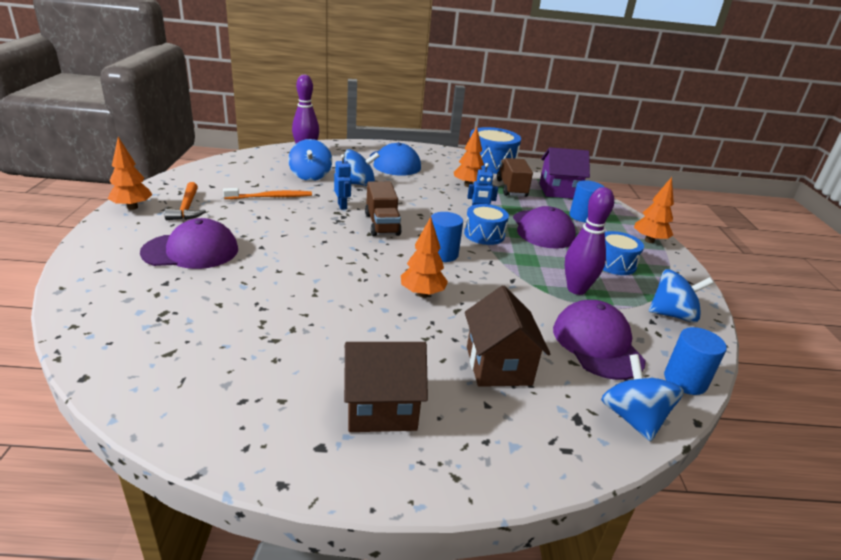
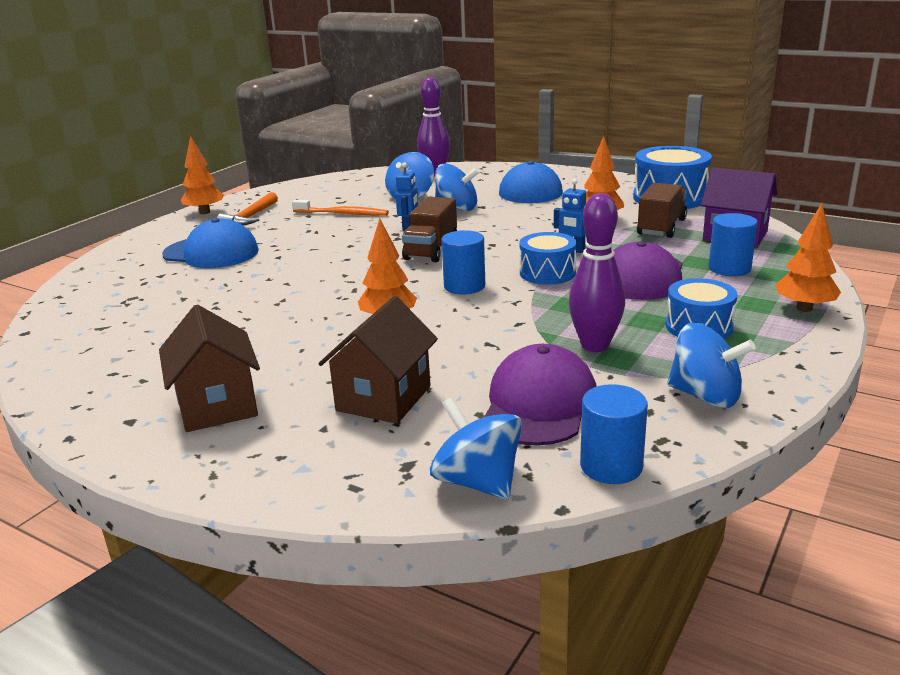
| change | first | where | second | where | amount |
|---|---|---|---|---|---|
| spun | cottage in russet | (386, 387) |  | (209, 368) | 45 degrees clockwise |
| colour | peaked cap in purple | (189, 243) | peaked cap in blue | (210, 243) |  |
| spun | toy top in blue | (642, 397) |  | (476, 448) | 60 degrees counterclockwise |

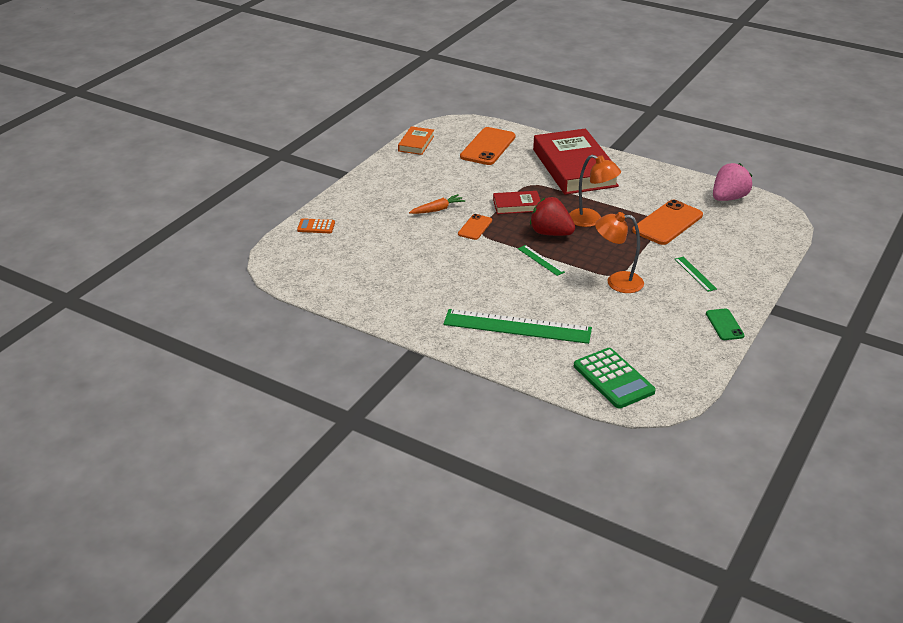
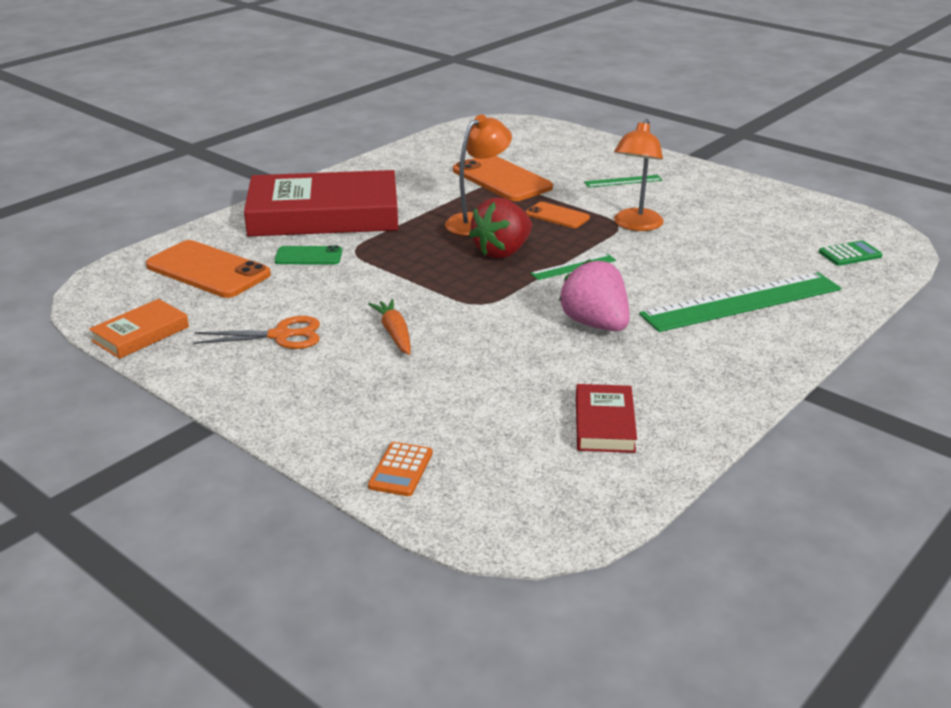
| change | first | where | second | where | amount |
|---|---|---|---|---|---|
| spun | hardback in orange-coloured | (416, 140) |  | (139, 329) | 75 degrees counterclockwise |
| appeared |  |  | shears in orange-coloured | (256, 332) |  |
| relocated | phone in leaf-green | (725, 324) |  | (308, 255) |  |
| relocated | phone in orange-coloured | (475, 227) |  | (558, 215) |  |
| relocated | toy strawberry in pink | (732, 182) |  | (594, 295) |  |
| relocated | hardback in scarlet | (517, 202) |  | (606, 418) |  |
| spun | ruler in leaf-green | (517, 326) |  | (740, 302) | 45 degrees clockwise |
| size | pocket calculator in leaf-green | (615, 378) |  | (850, 253) | x0.54 |

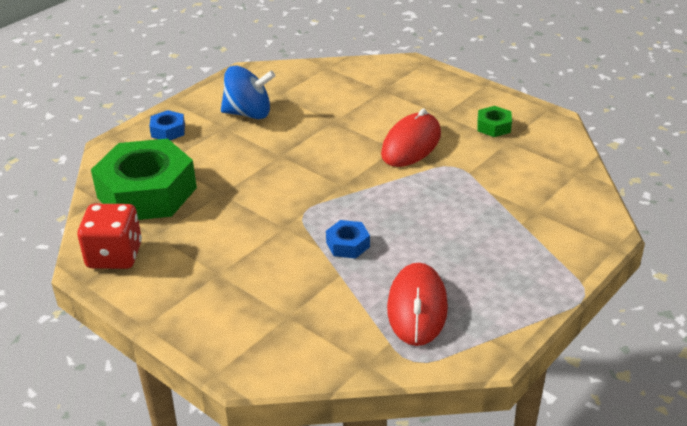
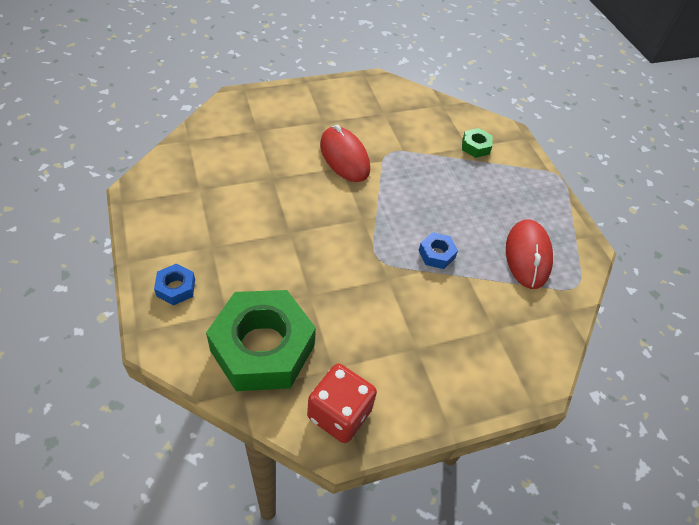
| change | first | where | second | where | amount |
|---|---|---|---|---|---|
| relocated | nut in leaf-green | (494, 121) |  | (477, 143) |  |
| spun | PC mouse in scarlet | (417, 304) |  | (529, 254) | 60 degrees clockwise |
| missing | toy top in blue | (248, 92) |  |  |  |

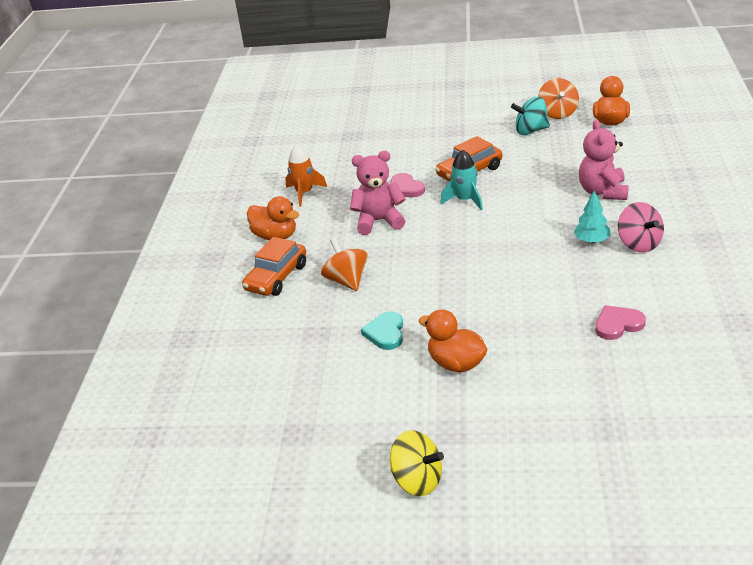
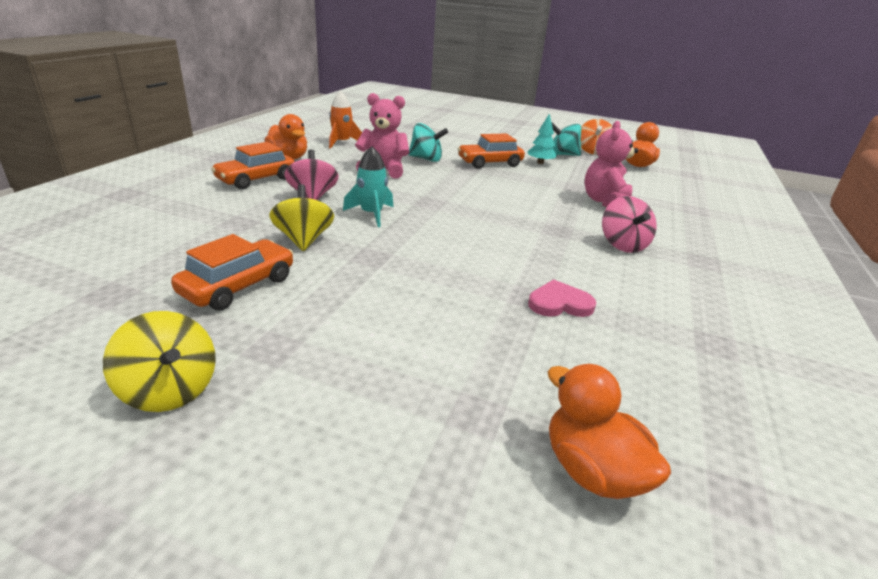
| change | first | where | second | where | amount |
|---|---|---|---|---|---|
| appeared |  |  | car in orange-coloured | (232, 272) |  |
| exchanged | heart in turquoise | (382, 330) | toy top in yellow | (302, 217) |  |
| colour | toy top in orange-coloured | (344, 264) | toy top in pink | (311, 174) |  |
| relocated | rocket in turquoise | (461, 180) |  | (368, 186) |  |
| exchanged | heart in pink | (407, 185) | toy top in turquoise | (428, 142) |  |
| relocated | tree in turquoise | (592, 217) |  | (542, 138) |  |
| relocated | toy duck in orange-coloured | (453, 340) |  | (609, 431) |  |

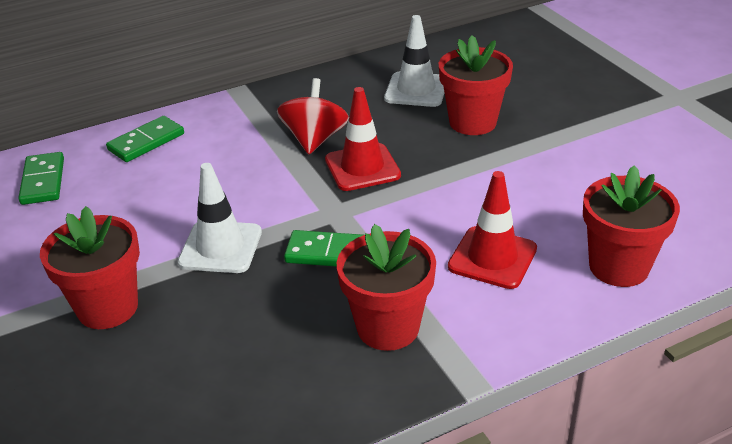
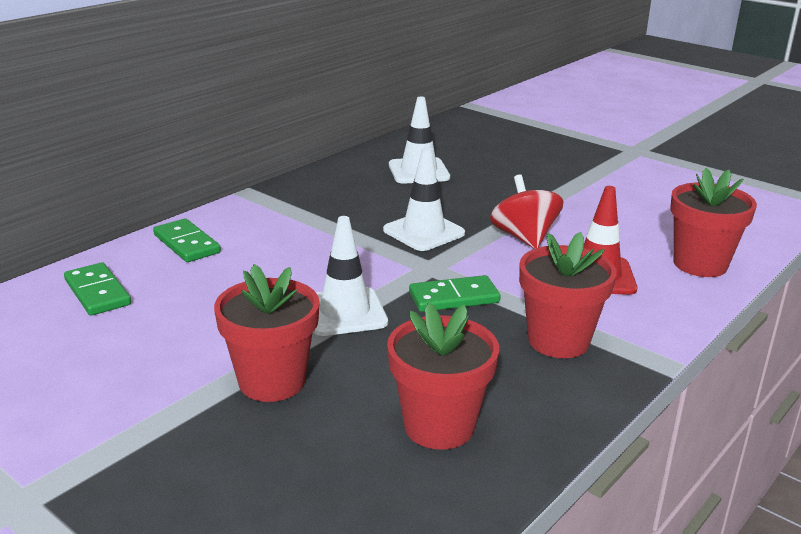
| change | first | where | second | where | amount |
|---|---|---|---|---|---|
| spun | domino in leaf-green | (145, 139) |  | (187, 240) | 60 degrees counterclockwise |
| colour | safety cone in scarlet | (363, 139) | safety cone in pure white | (424, 199) |  |
| relocated | plant pot in scarlet | (476, 85) |  | (443, 376) |  |
| relocated | toy top in scarlet | (313, 116) |  | (526, 211) |  |

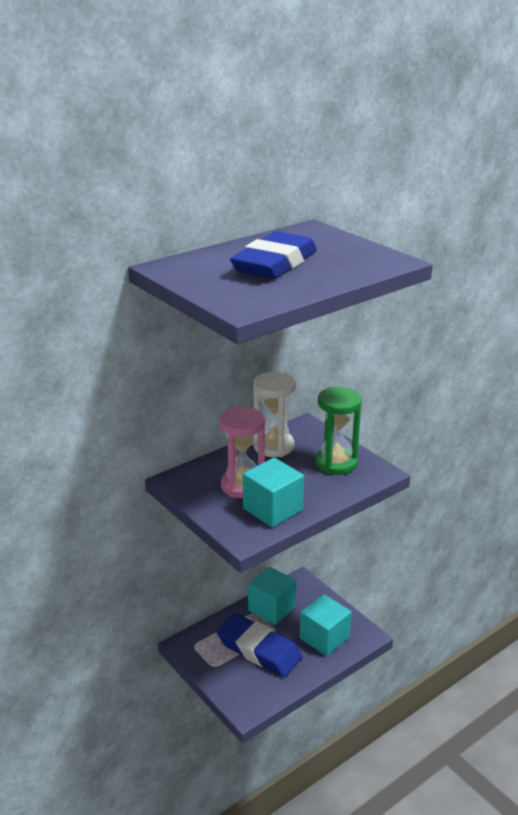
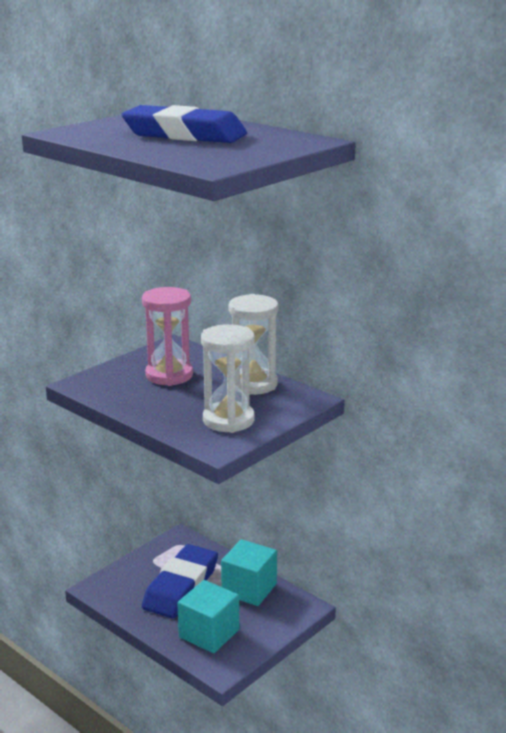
| change | first | where | second | where | amount |
|---|---|---|---|---|---|
| colour | hourglass in leaf-green | (338, 431) | hourglass in pure white | (228, 378) |  |
| missing | cube in turquoise | (273, 492) |  |  |  |

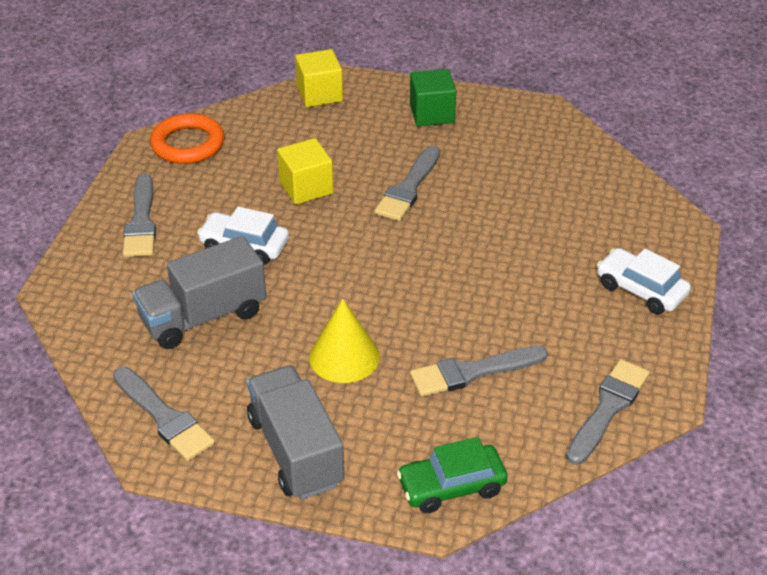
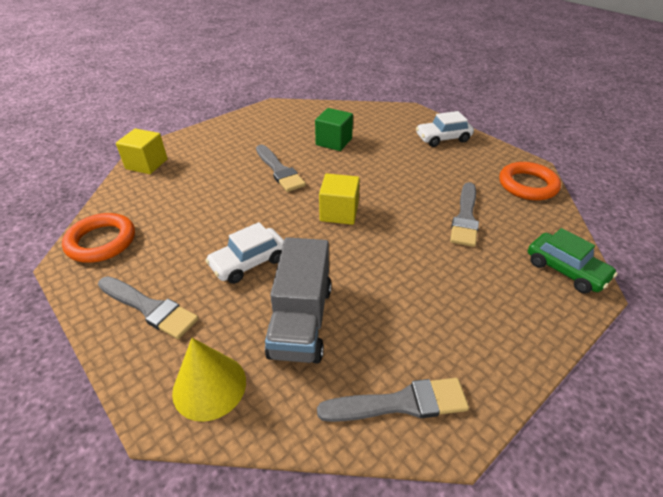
| change | first | where | second | where | amount |
|---|---|---|---|---|---|
| relocated | cone in yellow | (344, 341) |  | (209, 380) |  |
| relocated | cube in leaf-green | (433, 97) |  | (334, 129) |  |
| relocated | cube in yellow | (305, 171) |  | (339, 199) |  |
| exchanged | paint brush in gray | (608, 412) | ring in orange-coloured | (530, 181) |  |
| spun | car in leaf-green | (452, 475) |  | (573, 261) | 60 degrees counterclockwise |
| missing | truck in gray | (295, 432) |  |  |  |

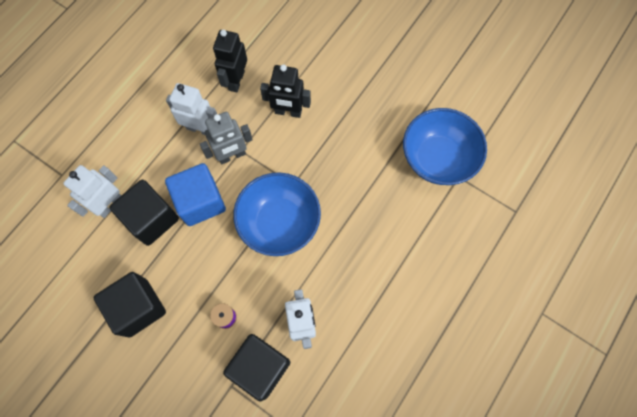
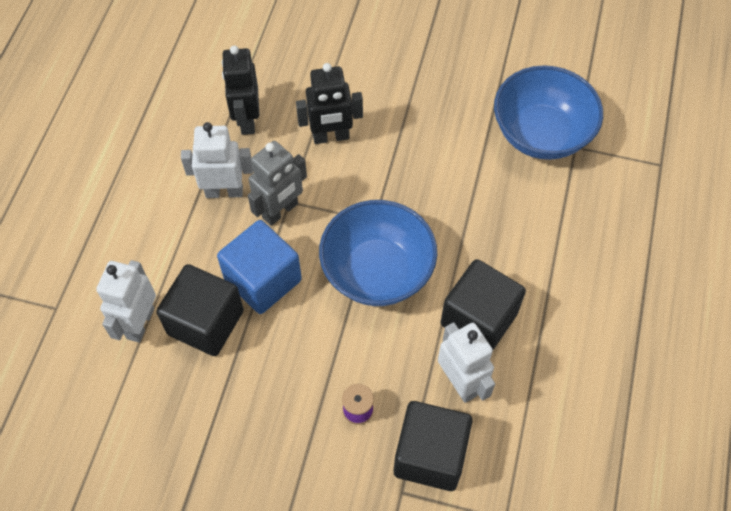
| change | first | where | second | where | amount |
|---|---|---|---|---|---|
| relocated | cube in black | (130, 305) |  | (483, 304) |  |

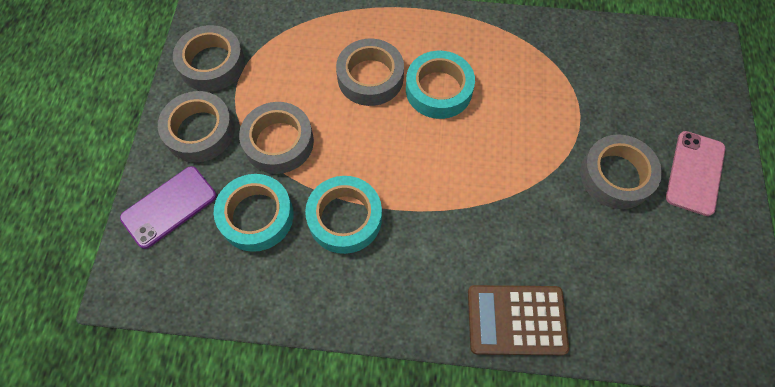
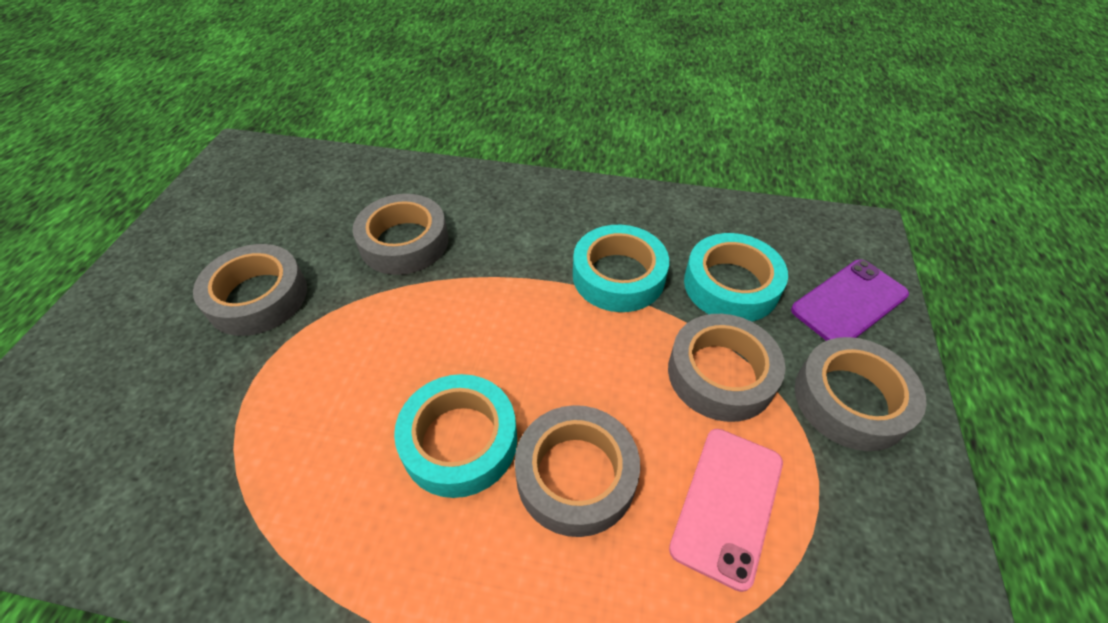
| change | first | where | second | where | amount |
|---|---|---|---|---|---|
| relocated | roll of tape in gray | (209, 58) |  | (400, 234) |  |
| relocated | phone in pink | (695, 173) |  | (726, 510) |  |
| missing | pocket calculator in russet | (518, 320) |  |  |  |

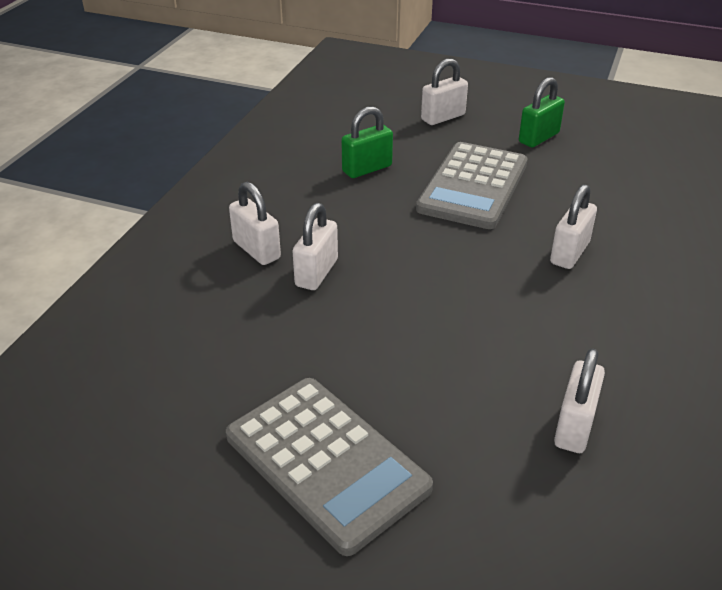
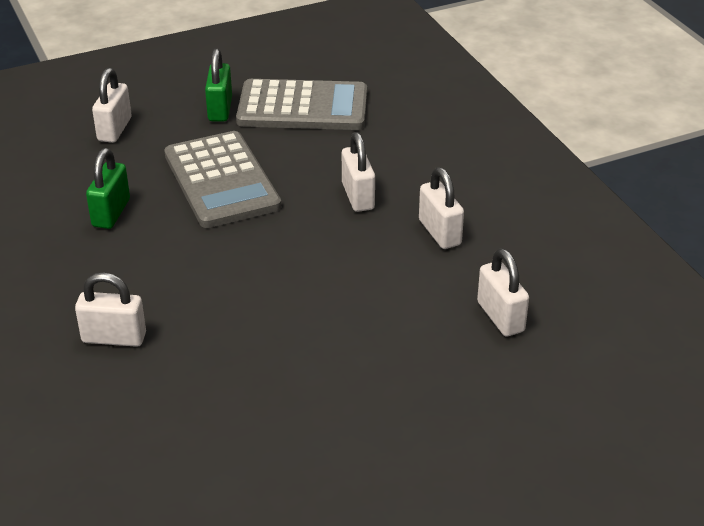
| change | first | where | second | where | amount |
|---|---|---|---|---|---|
| relocated | pocket calculator in gray | (329, 467) |  | (301, 104) |  |
| relocated | padlock in pure white | (315, 246) |  | (441, 208) |  |

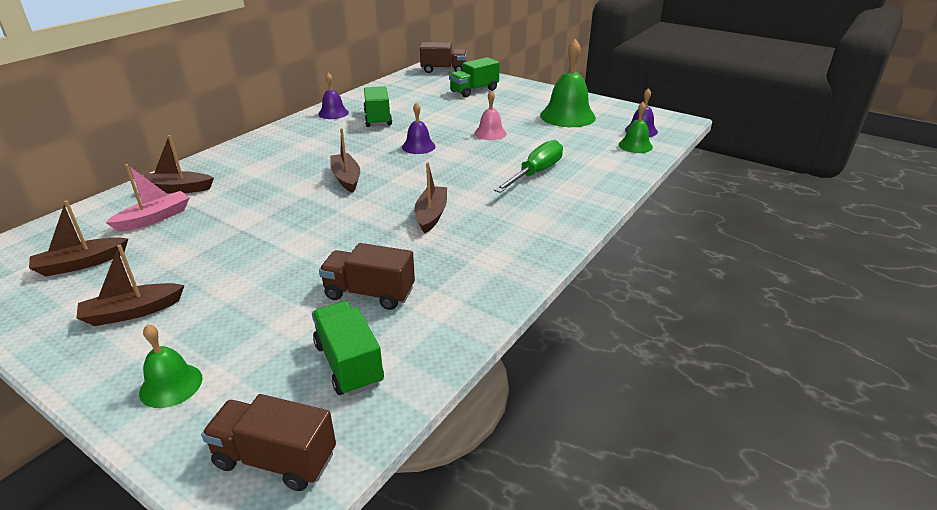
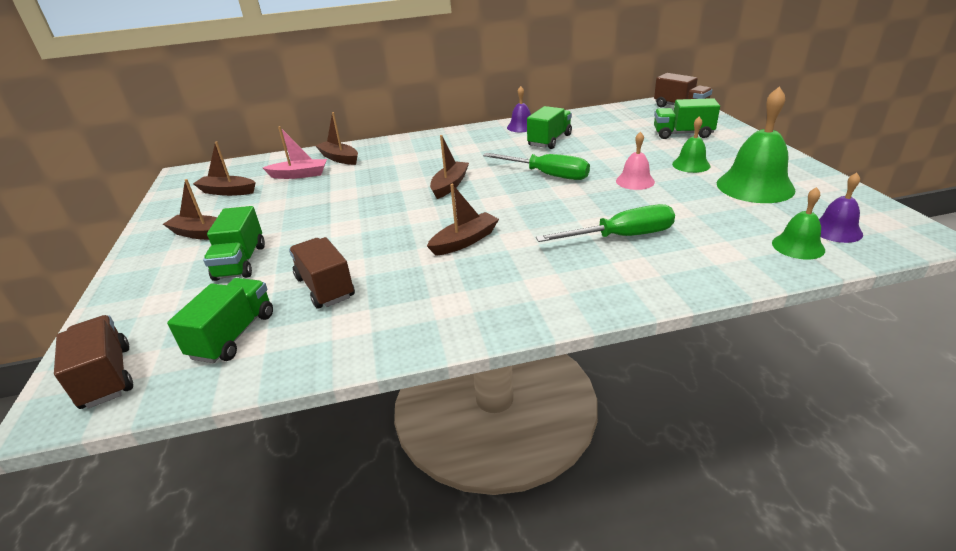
| change | first | where | second | where | amount |
|---|---|---|---|---|---|
| appeared |  |  | truck in leaf-green | (234, 243) |  |
| exchanged | hand bell in purple | (419, 128) | hand screwdriver in leaf-green | (536, 166) |  |
| relocated | hand bell in leaf-green | (170, 366) |  | (691, 145) |  |

